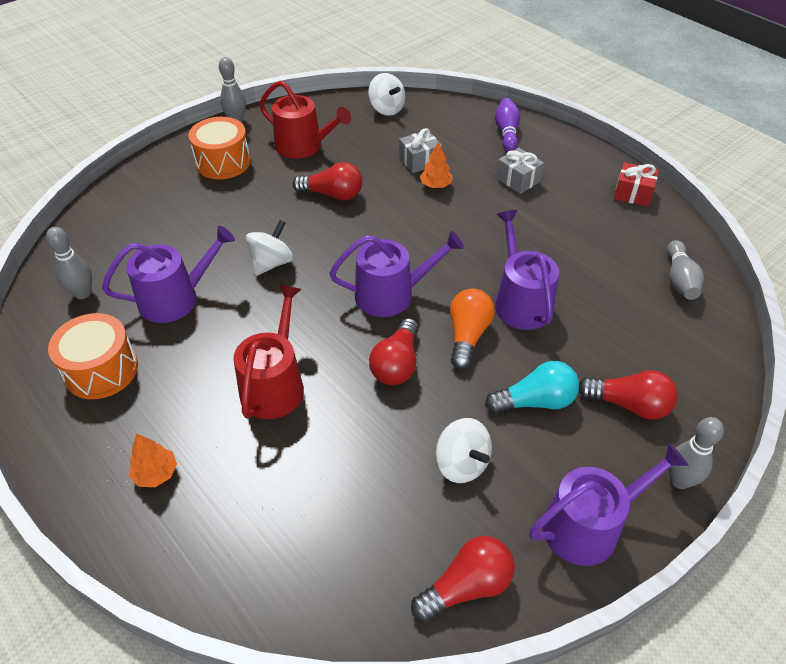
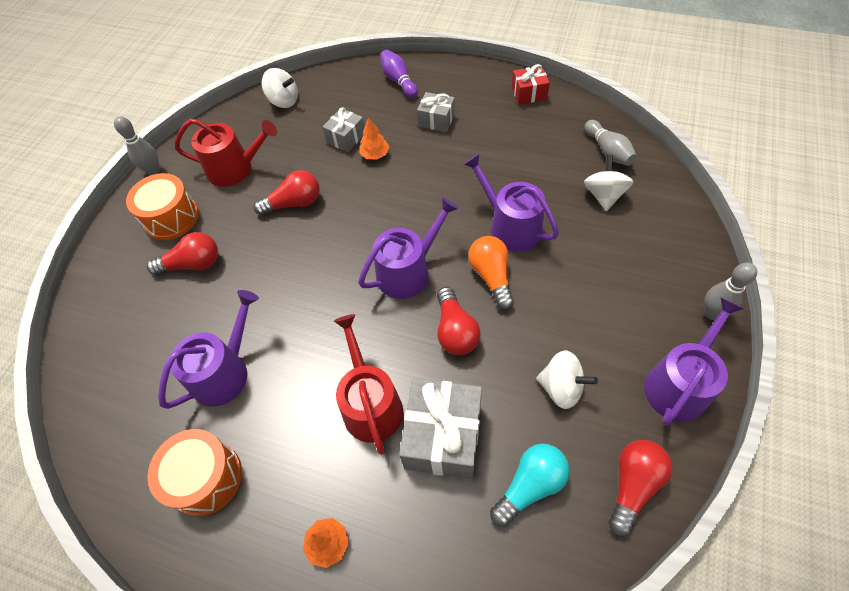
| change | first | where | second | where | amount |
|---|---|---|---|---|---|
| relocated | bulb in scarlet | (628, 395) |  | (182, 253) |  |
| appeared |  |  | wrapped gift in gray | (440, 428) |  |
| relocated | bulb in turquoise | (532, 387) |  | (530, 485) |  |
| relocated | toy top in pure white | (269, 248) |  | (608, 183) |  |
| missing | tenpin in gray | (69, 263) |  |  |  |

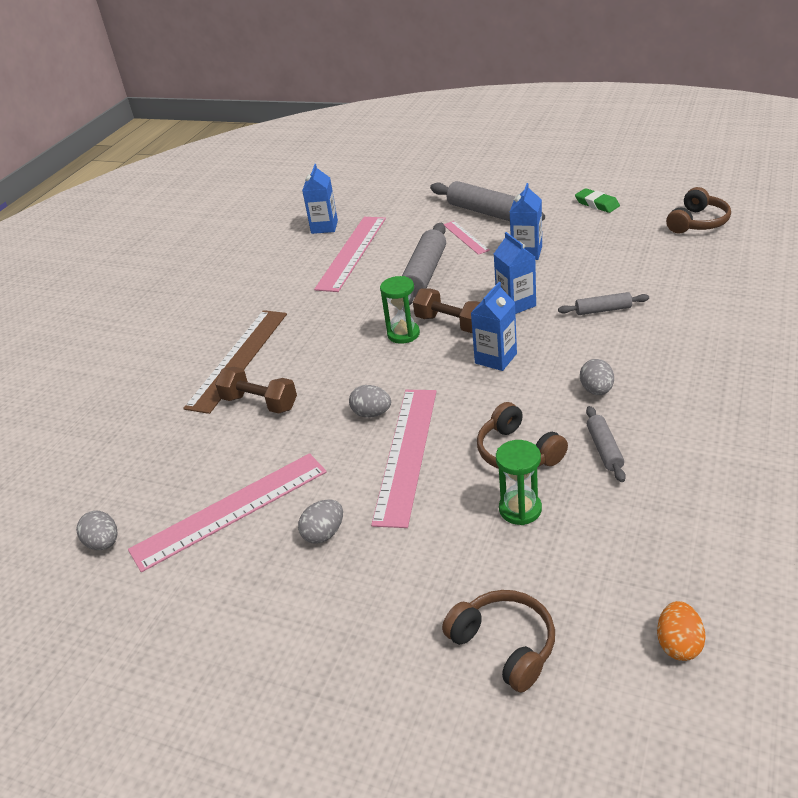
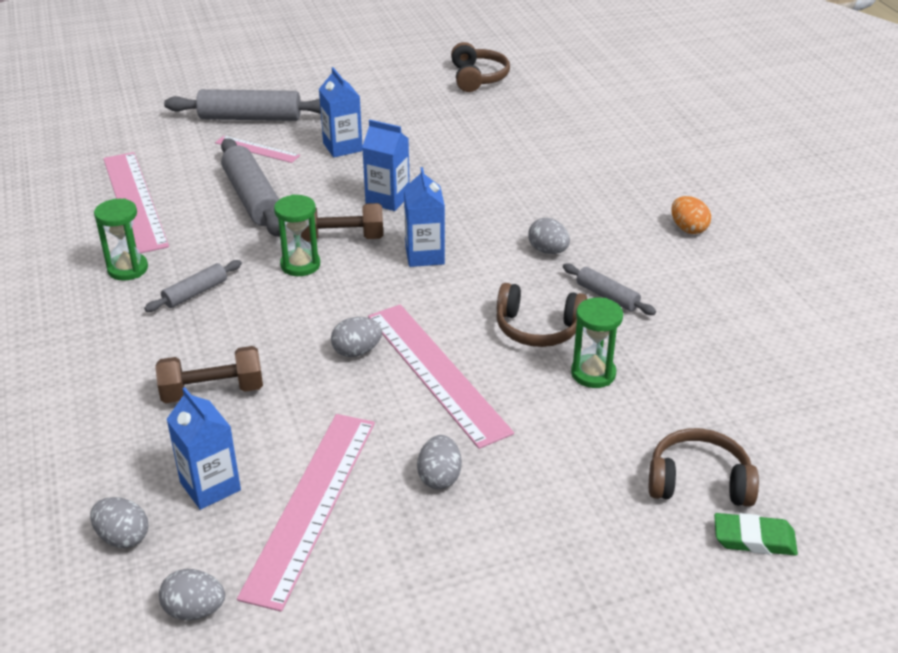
| change | first | where | second | where | amount |
|---|---|---|---|---|---|
| appeared |  |  | egg shape in gray | (119, 522) |  |
| appeared |  |  | hourglass in leaf-green | (121, 239) |  |
| relocated | pastry roller in gray | (603, 303) |  | (193, 286) |  |
| relocated | milk carton in blue | (320, 199) |  | (203, 448) |  |
| relocated | egg shape in orange-coloured | (681, 631) |  | (691, 215) |  |
| relocated | gum eraser in leaf-green | (597, 200) |  | (756, 534) |  |
| missing | ruler in russet | (235, 362) |  |  |  |

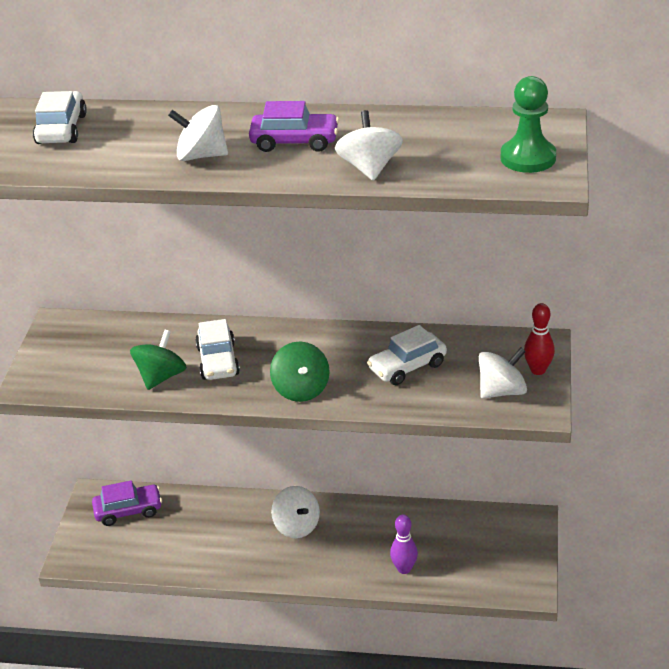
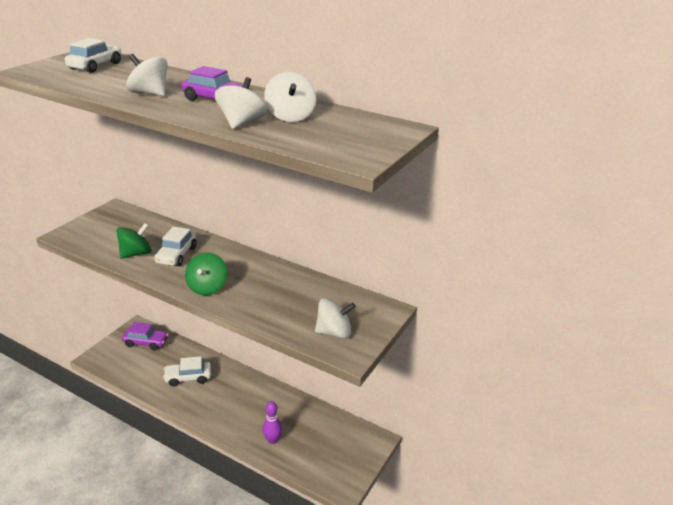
| change | first | where | second | where | amount |
|---|---|---|---|---|---|
| relocated | car in pure white | (407, 355) |  | (187, 371) |  |
| relocated | toy top in pure white | (295, 512) |  | (290, 97) |  |
| missing | chess pawn in leaf-green | (528, 124) |  |  |  |
| missing | tenpin in scarlet | (539, 339) |  |  |  |

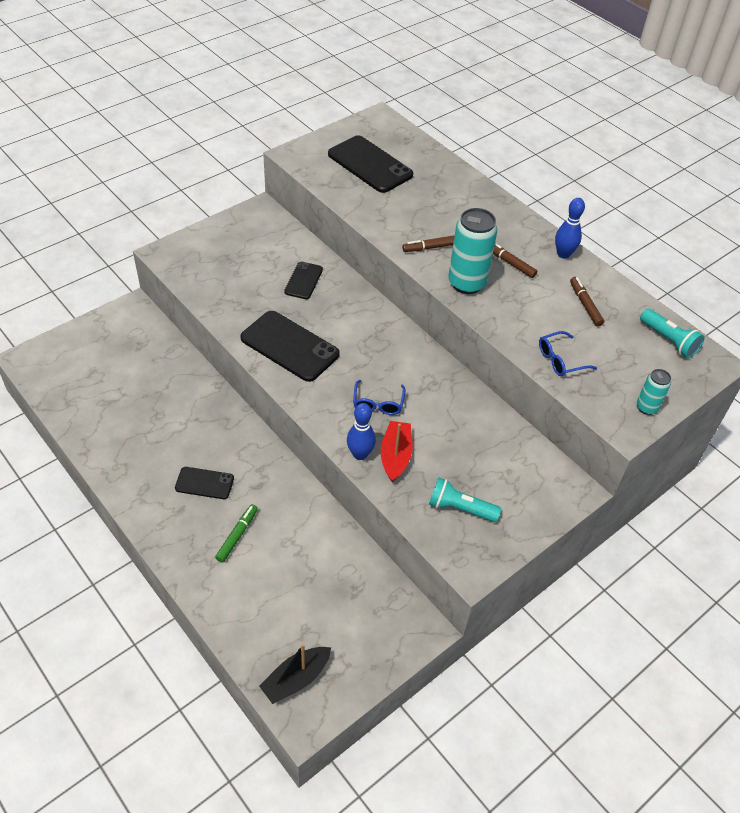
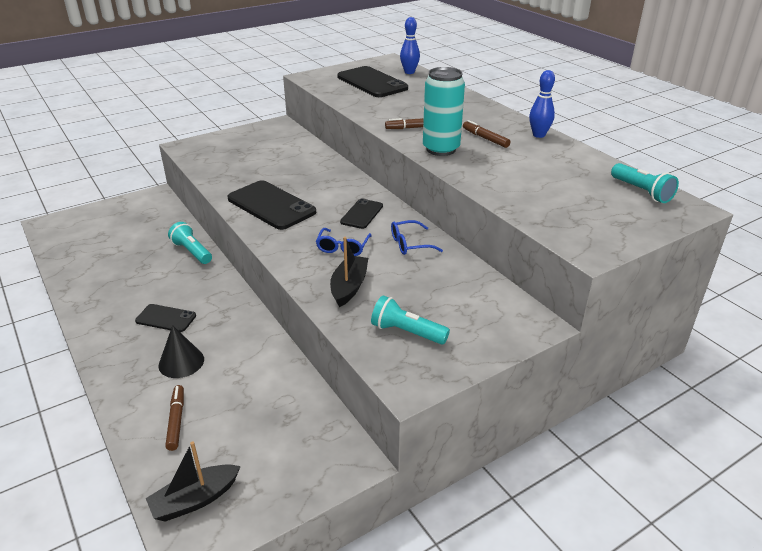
| change | first | where | second | where | amount |
|---|---|---|---|---|---|
| exchanged | marker in leaf-green | (236, 533) | cone in black | (181, 351) |  |
| relocated | marker in russet | (587, 302) |  | (174, 418) |  |
| appeared |  |  | pocket torch in turquoise | (190, 243) |  |
| colour | toy boat in scarlet | (397, 451) | toy boat in black | (349, 272) |  |
| relocated | phone in black | (303, 280) |  | (361, 213) |  |
| relocated | spectacles in blue | (568, 353) |  | (417, 237) |  |
| relocated | tenpin in blue | (361, 431) |  | (410, 45) |  |
| missing | can in turquoise | (654, 392) |  |  |  |

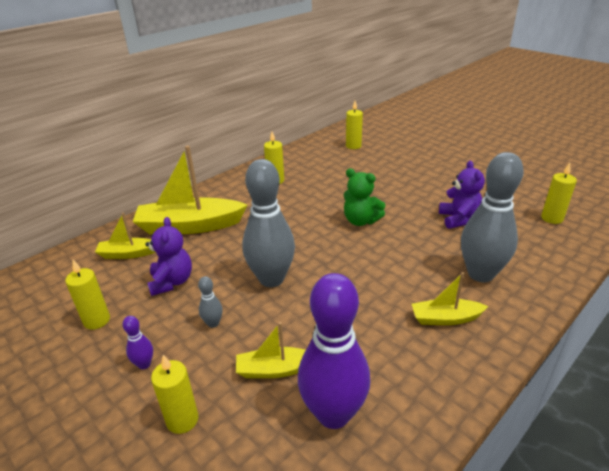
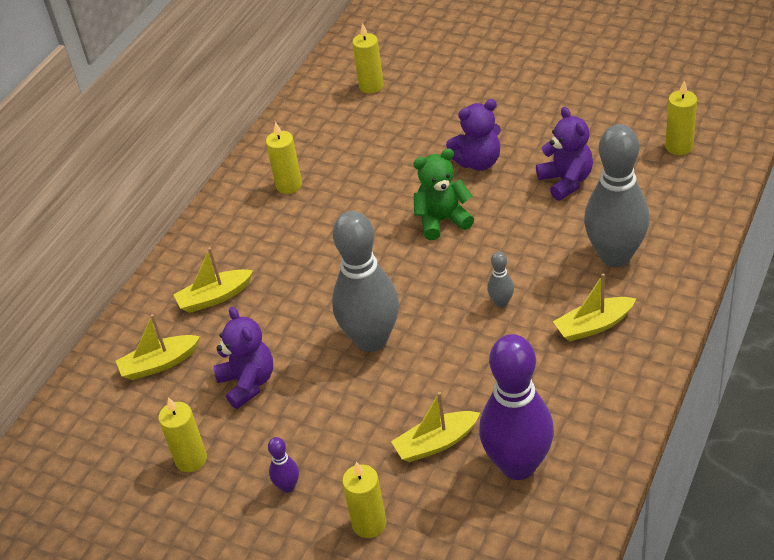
| change | first | where | second | where | amount |
|---|---|---|---|---|---|
| size | toy boat in yellow | (190, 190) |  | (213, 280) | x0.52 |
| spun | teddy in leaf-green | (365, 197) |  | (443, 194) | 150 degrees clockwise |
| appeared |  |  | teddy in purple | (473, 135) |  |
| relocated | tenpin in gray | (210, 302) |  | (500, 279) |  |

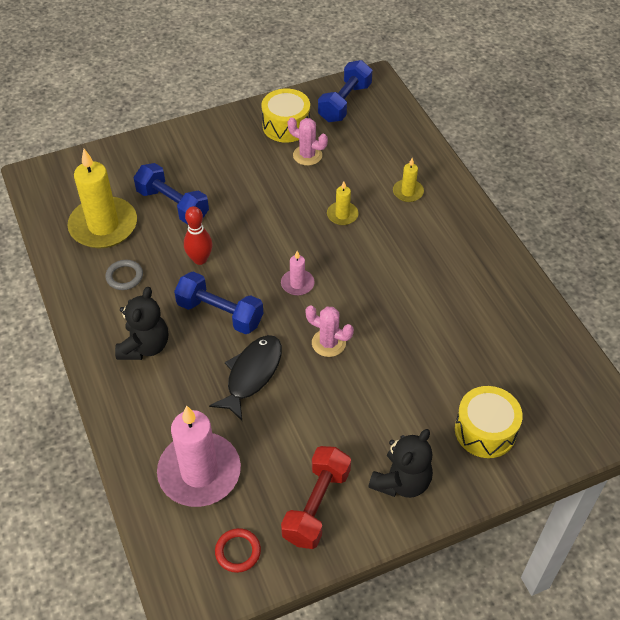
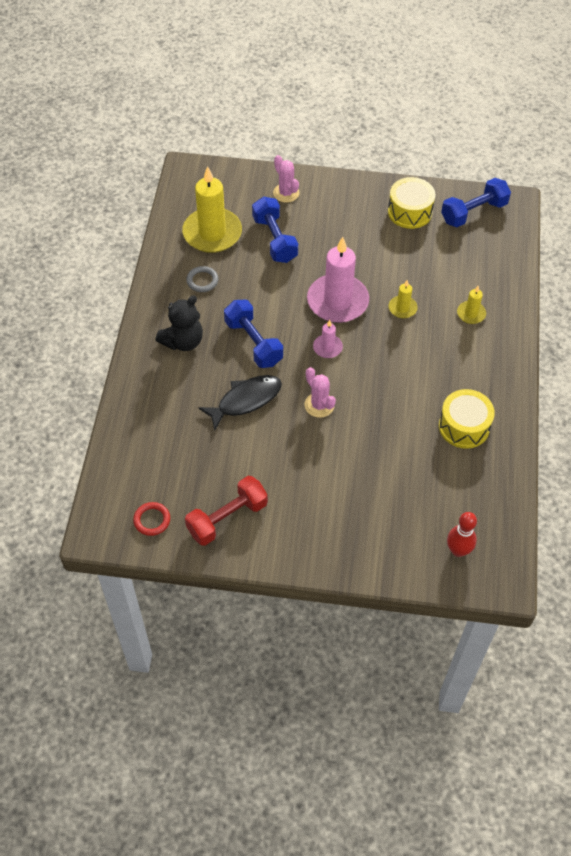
| change | first | where | second | where | amount |
|---|---|---|---|---|---|
| relocated | cactus in pink | (308, 141) |  | (286, 179) |  |
| relocated | candle in pink | (199, 456) |  | (338, 280) |  |
| relocated | snare drum in yellow | (489, 422) |  | (467, 419) |  |
| relocated | tenpin in scarlet | (198, 235) |  | (462, 534) |  |
| missing | teddy in black | (400, 463) |  |  |  |

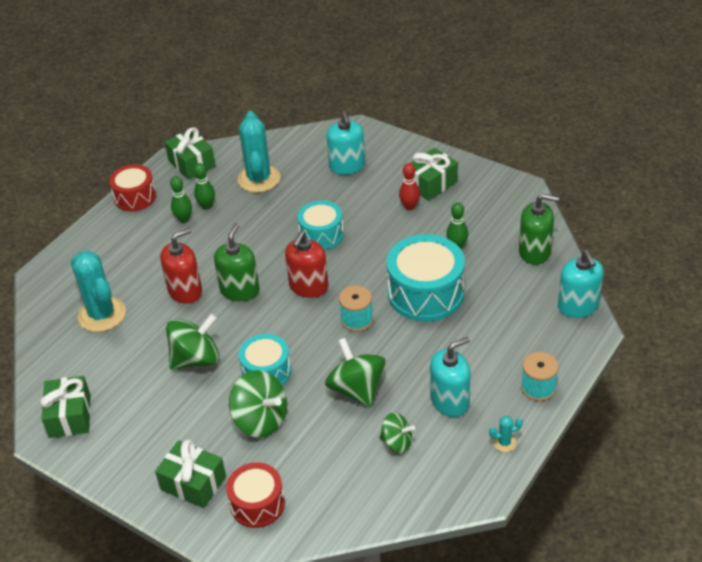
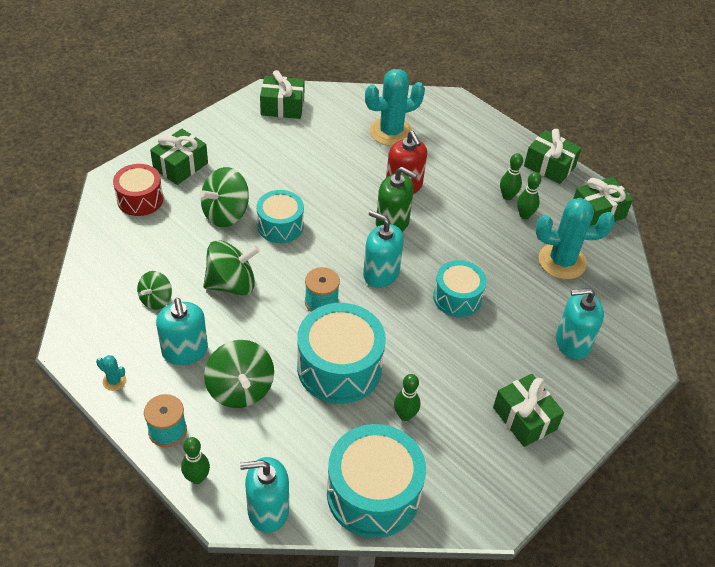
| change | first | where | second | where | amount |
|---|---|---|---|---|---|
| spun | cactus in turquoise | (506, 434) |  | (111, 373) | 60 degrees counterclockwise |
| appeared |  |  | tenpin in leaf-green | (195, 460) |  |
| relocated | toy top in leaf-green | (192, 342) |  | (239, 374) |  |
| exchanged | soap pump in leaf-green | (539, 229) | snare drum in turquoise | (376, 481) |  |
| colour | soap pump in scarlet | (306, 265) | soap pump in turquoise | (383, 249) |  |
| exchanged | snare drum in scarlet | (132, 187) | wrapped gift in leaf-green | (553, 156) |  |
| missing | tenpin in scarlet | (409, 186) |  |  |  |

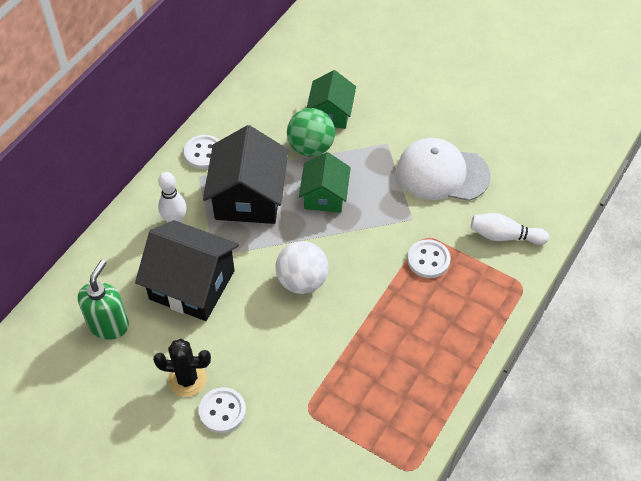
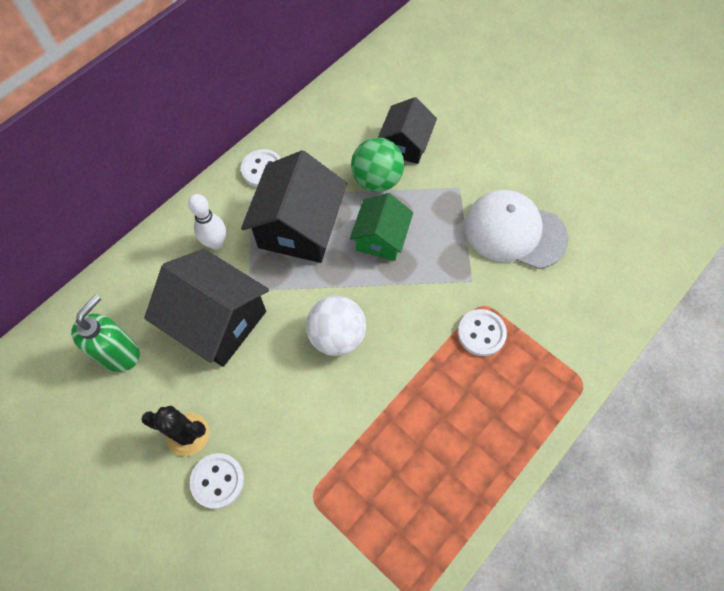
| change | first | where | second | where | amount |
|---|---|---|---|---|---|
| colour | cottage in leaf-green | (331, 99) | cottage in black | (407, 130) |  |
| missing | tenpin in pure white | (510, 229) |  |  |  |

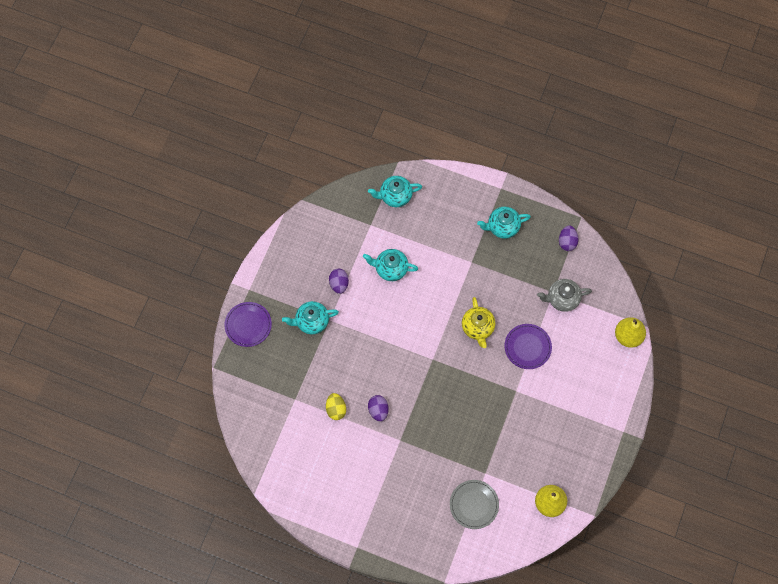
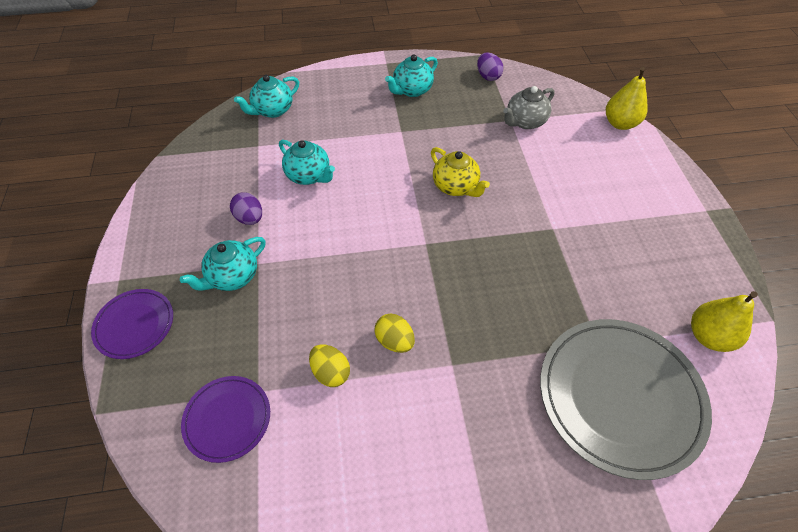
| change | first | where | second | where | amount |
|---|---|---|---|---|---|
| relocated | flat dish in purple | (528, 346) |  | (225, 419) |  |
| spun | tea pot in turquoise | (390, 265) |  | (307, 162) | 120 degrees counterclockwise |
| colour | egg shape in purple | (378, 408) | egg shape in yellow | (394, 333) |  |
| size | flat dish in gray | (474, 504) |  | (626, 399) | x1.92 |

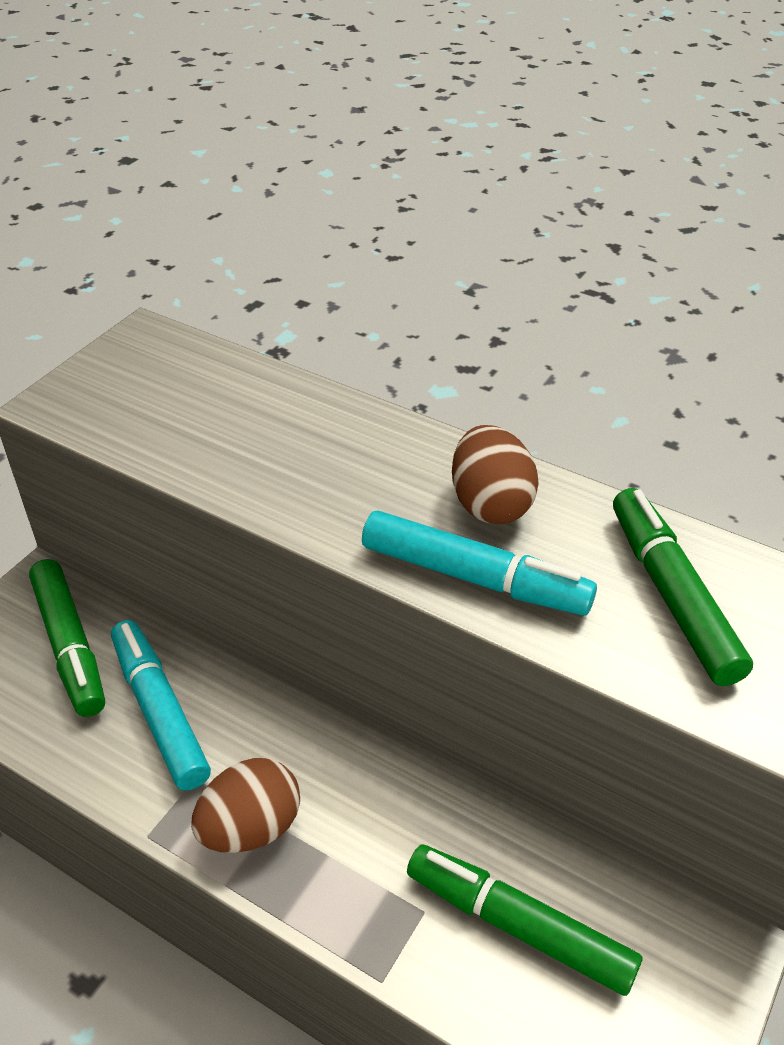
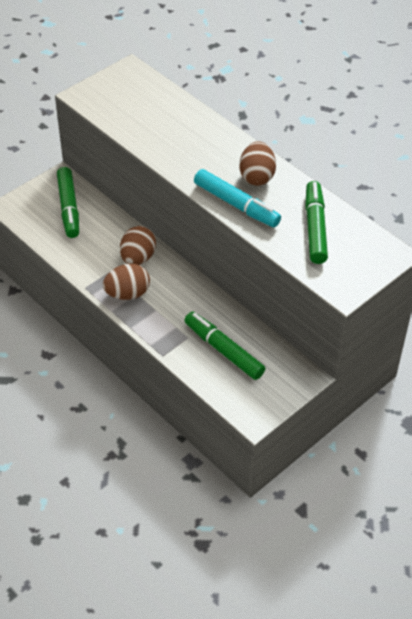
| change | first | where | second | where | amount |
|---|---|---|---|---|---|
| appeared |  |  | egg shape in russet | (138, 245) |  |
| missing | marker in turquoise | (161, 705) |  |  |  |

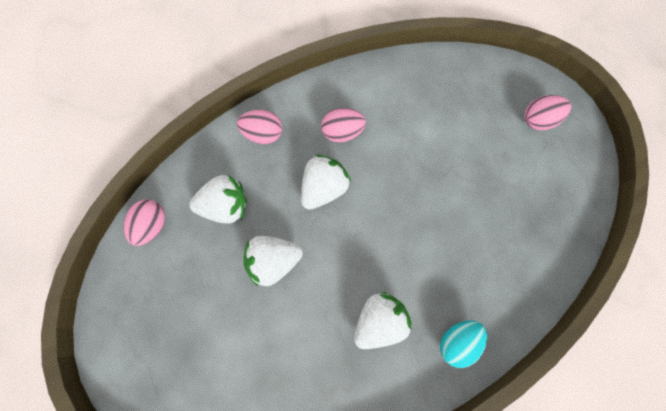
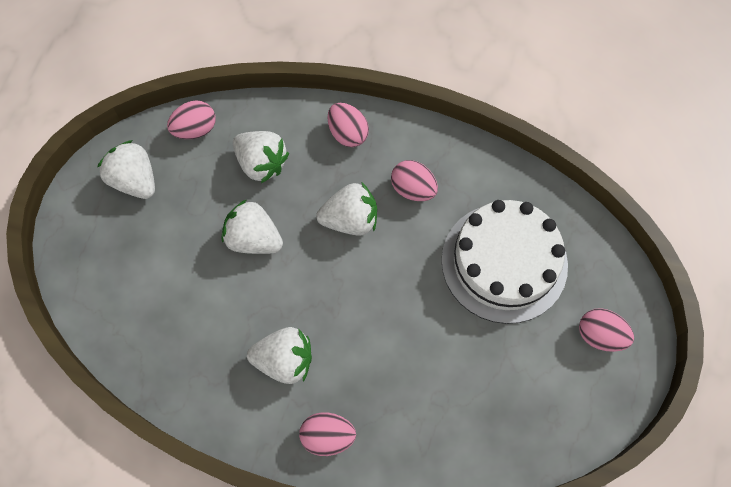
| change | first | where | second | where | amount |
|---|---|---|---|---|---|
| appeared |  |  | toy strawberry in pure white | (126, 169) |  |
| colour | egg shape in turquoise | (463, 344) | egg shape in pink | (327, 434) |  |
| appeared |  |  | gateau in pure white | (504, 262) |  |

